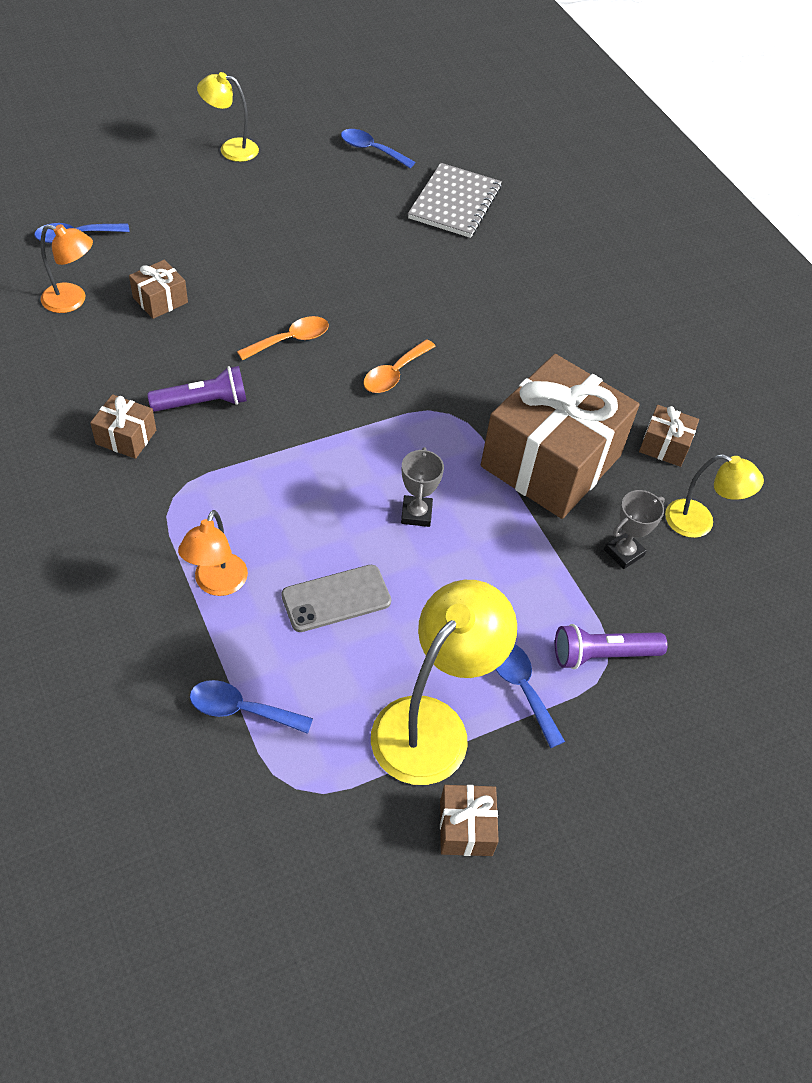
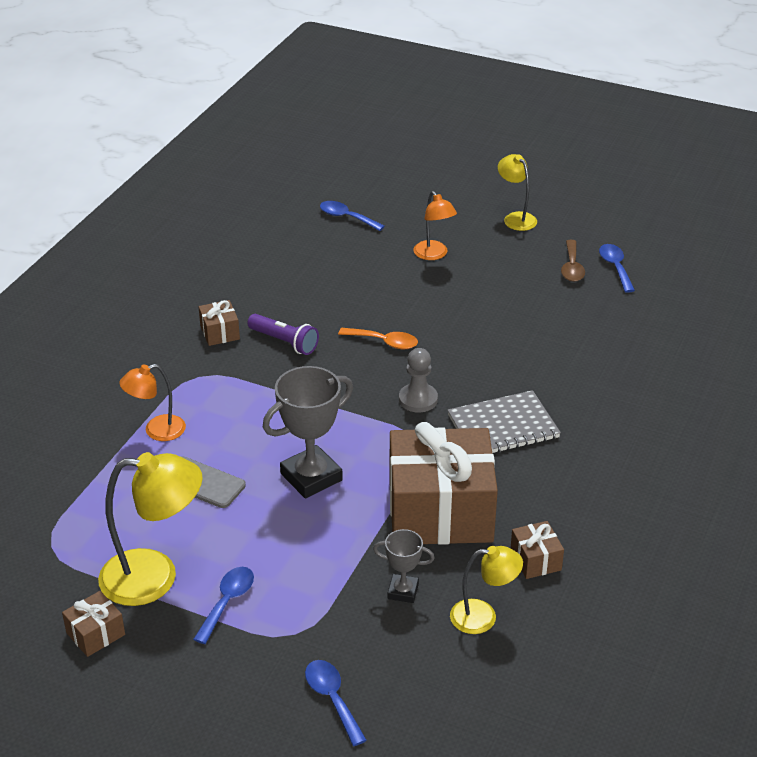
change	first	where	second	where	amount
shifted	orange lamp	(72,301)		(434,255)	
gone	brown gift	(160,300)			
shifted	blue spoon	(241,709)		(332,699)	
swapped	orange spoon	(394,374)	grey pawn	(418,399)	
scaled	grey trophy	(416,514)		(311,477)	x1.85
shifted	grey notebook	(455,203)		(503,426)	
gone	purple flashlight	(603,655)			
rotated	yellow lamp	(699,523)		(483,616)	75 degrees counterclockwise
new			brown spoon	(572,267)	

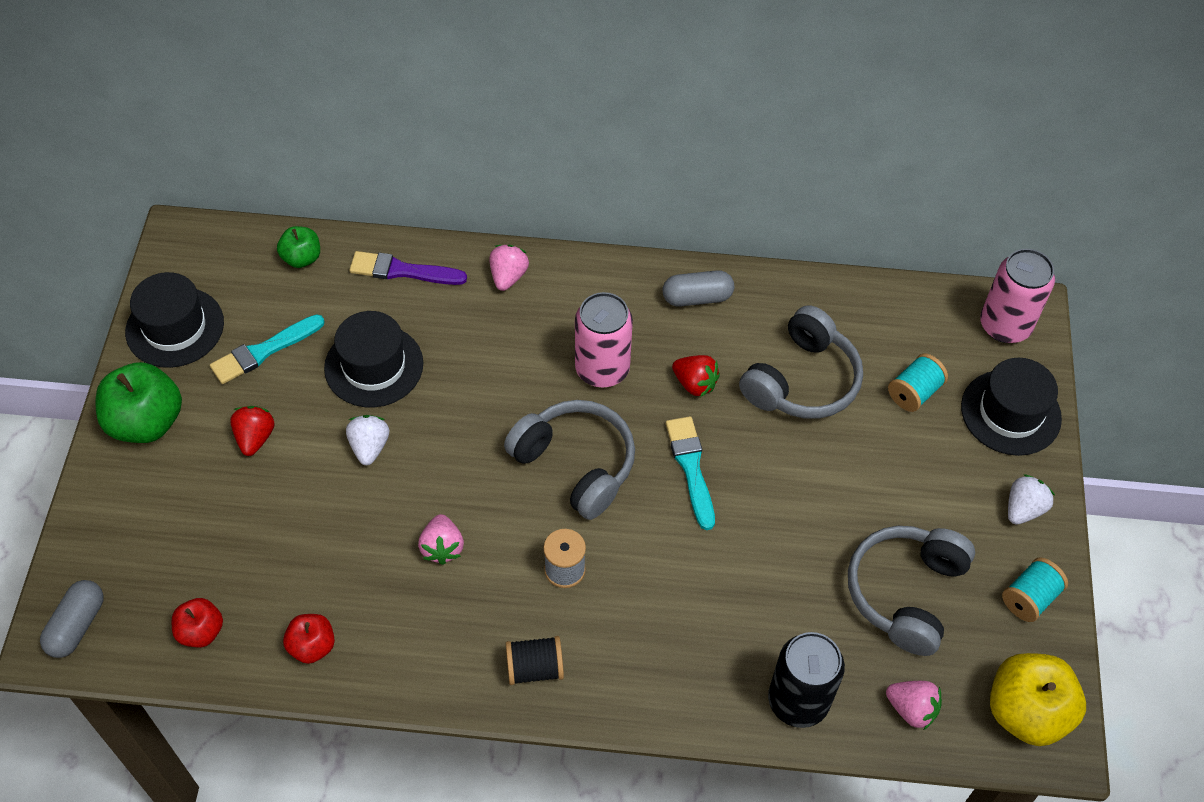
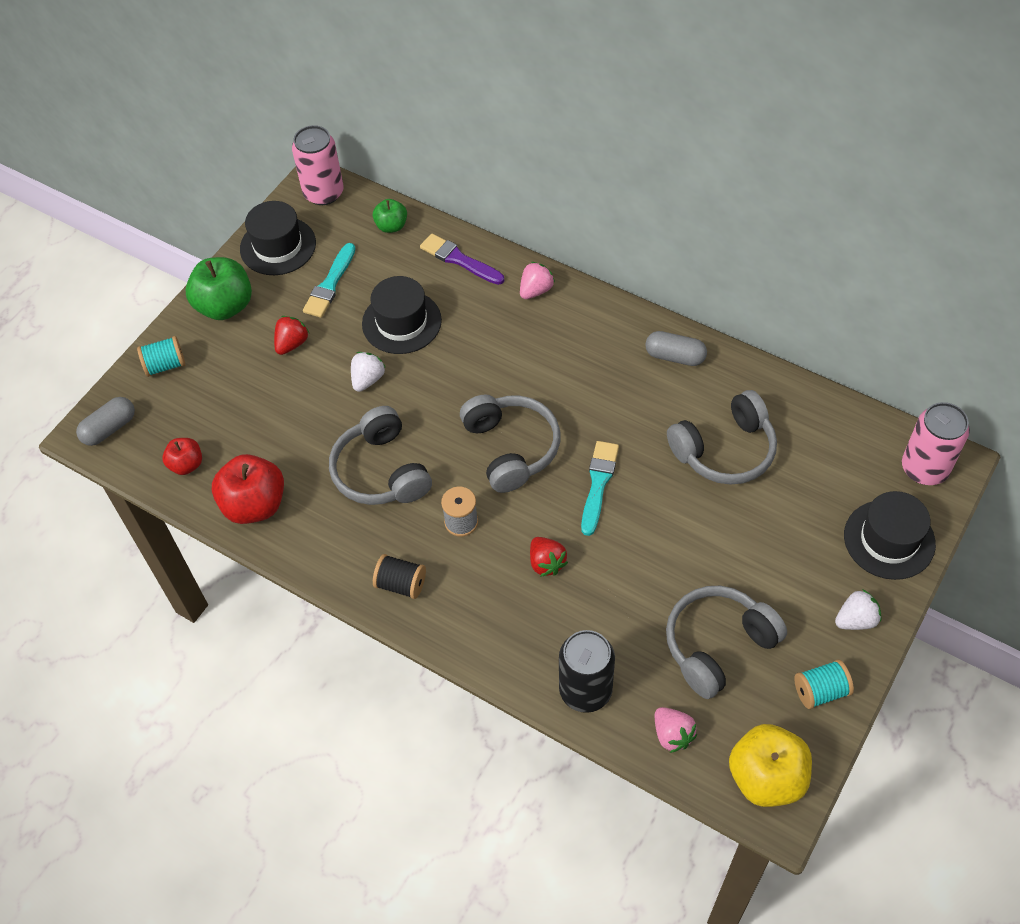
change	first	where	second	where	amount
rotated	turquoise brush	(264,351)		(330,284)	60 degrees counterclockwise
scaled	red apple	(312,646)		(254,505)	x1.79
swapped	pink strawberry	(442,547)	grey headphones	(381,471)	
shifted	pink can	(602,369)		(323,193)	
shifted	red strawberry	(695,384)		(546,563)	
shifted	turquoise spool	(914,392)		(165,365)	

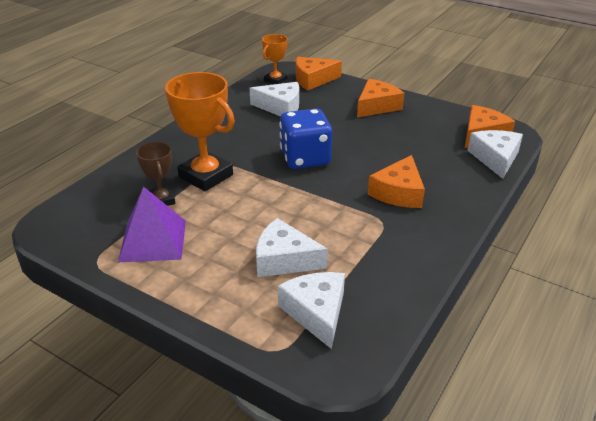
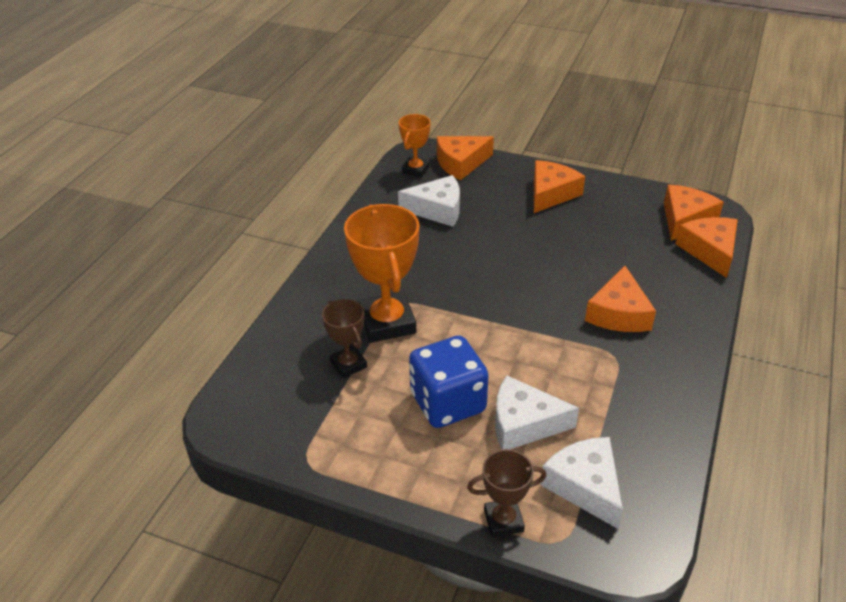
change	first	where	second	where	amount
gone	purple pyramid	(153,240)			
rotated	orange trophy	(206,176)		(387,322)	45 degrees clockwise
shifted	blue dice	(305,158)		(448,403)	
repainted	white cheese	(495,158)	orange cheese	(709,251)	
new			brown trophy	(503,520)	

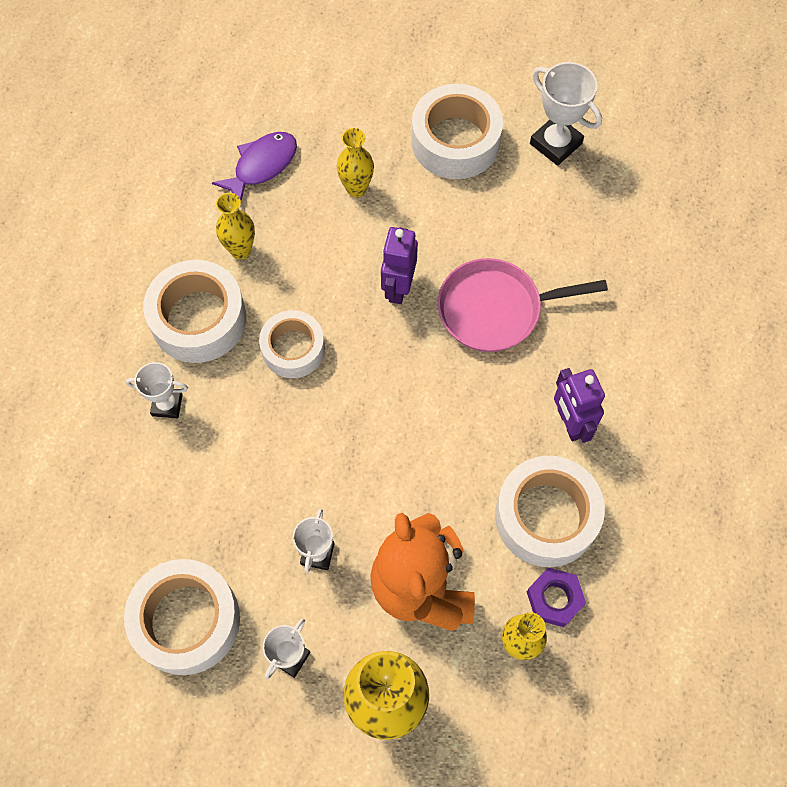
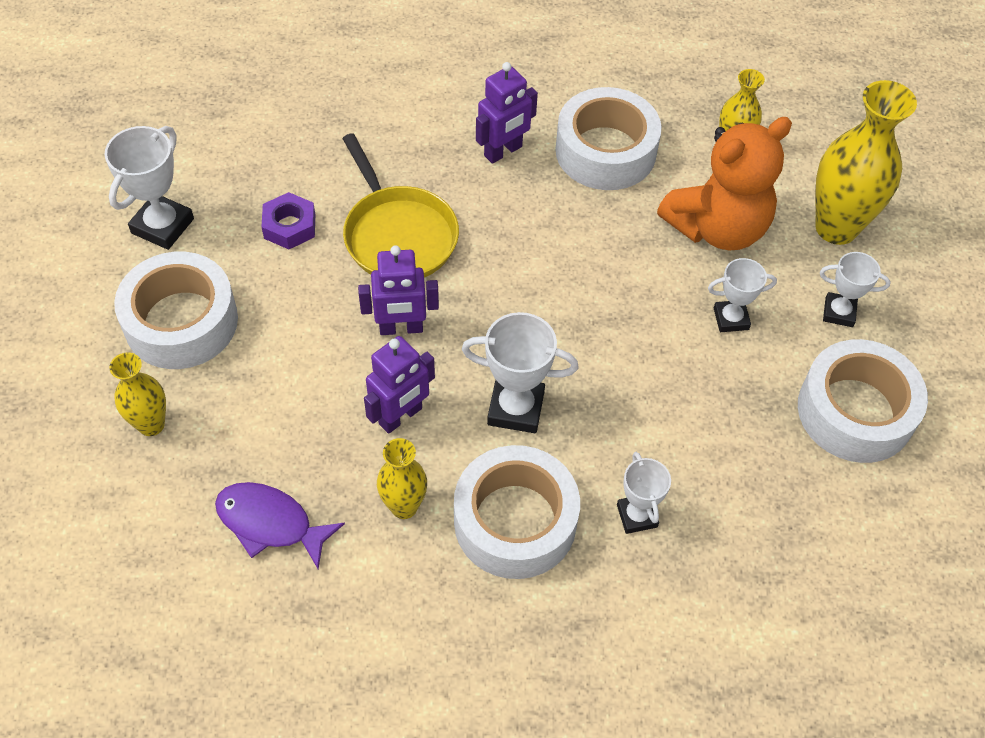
change	first	where	second	where	amount
swapped	white tape	(293,349)	white trophy	(516,408)	
shifted	yellow vase	(356,188)		(151,424)	
repainted	pink pan	(495,309)	yellow pan	(398,235)	
shifted	purple nut	(554,599)		(289,226)	
new			purple robot	(401,416)	

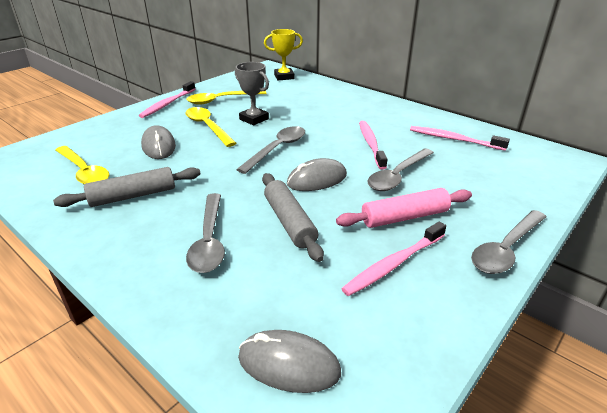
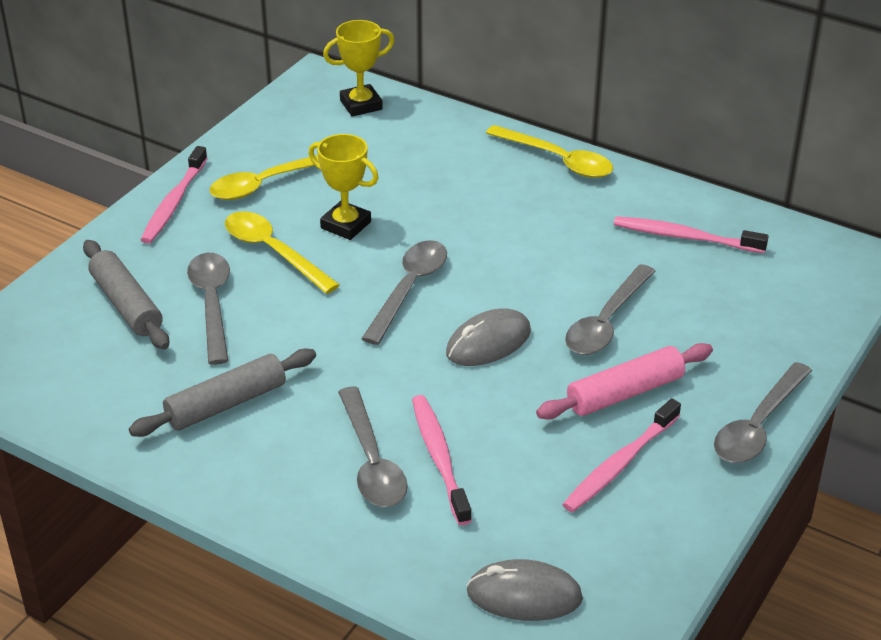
change	first	where	second	where	amount
shifted	yellow spoon	(84,172)		(557,160)	
swapped	grey mouse	(158,146)	grey spoon	(212,304)	
repainted	grey trophy	(254,119)	yellow trophy	(346,225)	
shifted	grey rolling pin	(289,222)		(126,305)	
shifted	pink toothbrush	(371,144)		(439,458)	

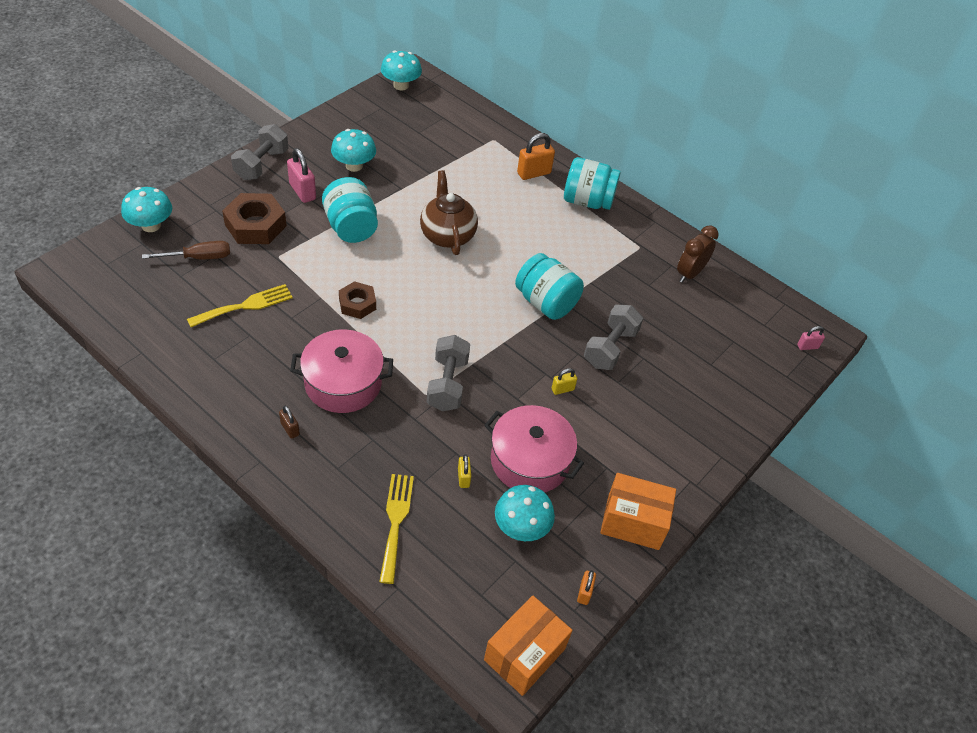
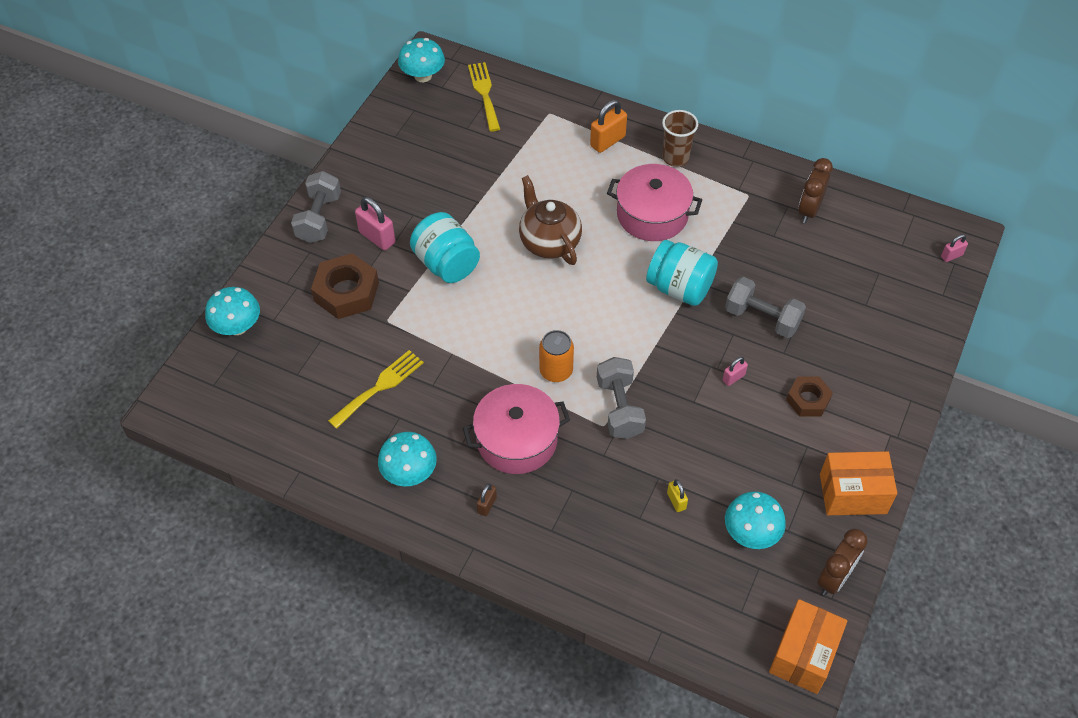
change	first	where	second	where	amount
gone	brown screwdriver	(199,257)			
rotated	brown padlock	(290,429)		(487,505)	75 degrees clockwise
shifted	turquoise mushroom	(354,166)		(409,472)	
shifted	brown nut	(357,304)		(808,400)	
shifted	yellow fork	(395,522)		(484,93)	
shifted	pink pot	(530,461)		(652,214)	
repainted	yellow padlock	(562,389)	pink padlock	(733,378)	
swapped	turquoise jar	(587,201)	brown cup	(675,158)	
swapped	orange padlock	(584,592)	brown clock	(834,578)	
rotated	grey dumbbell	(610,348)		(762,318)	75 degrees counterclockwise
new			orange can	(556,371)	

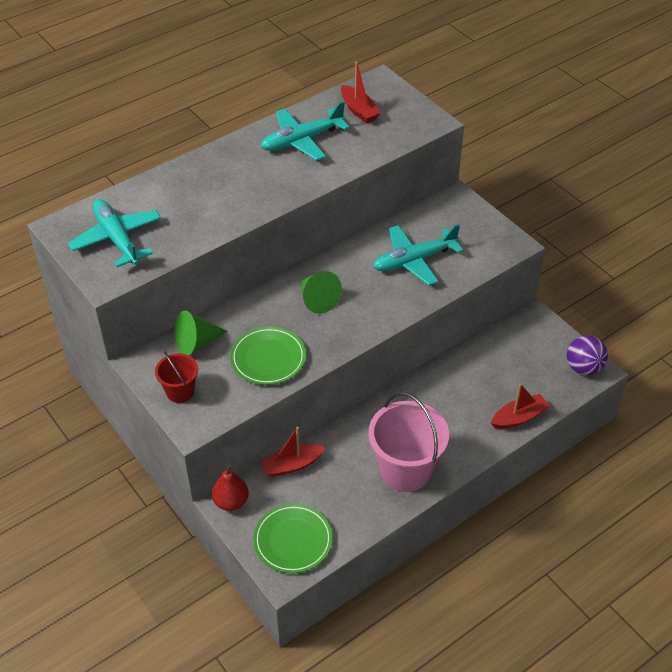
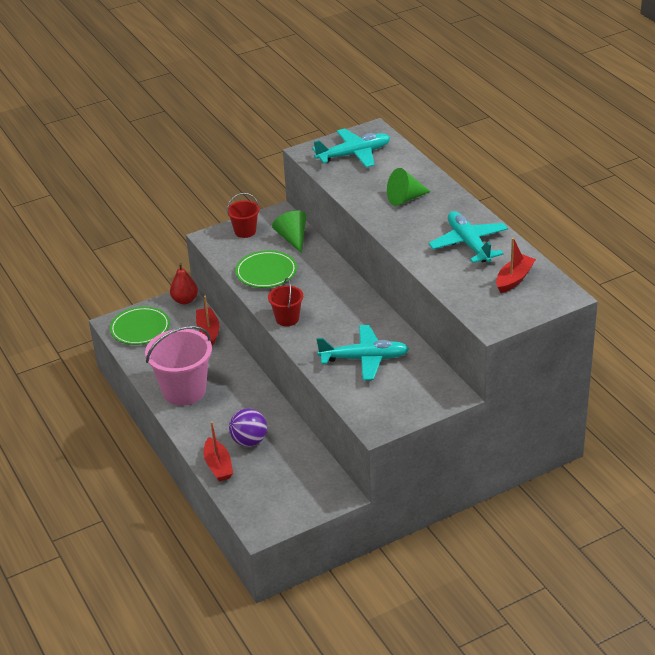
change	first	where	second	where	amount
shifted	green cone	(317,299)		(405,199)	
rotated	red boat	(359,110)		(514,279)	150 degrees clockwise
rotated	turquoise plane	(414,260)		(364,359)	105 degrees clockwise
shifted	purple ball	(583,368)		(249,441)	
new			red bucket	(287,319)	

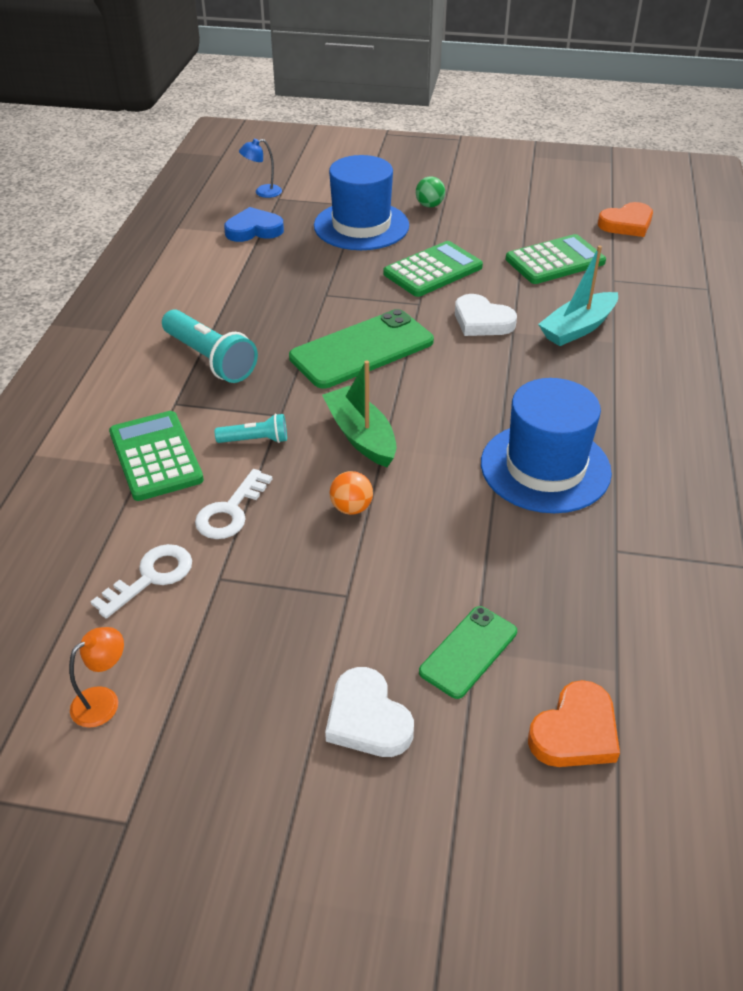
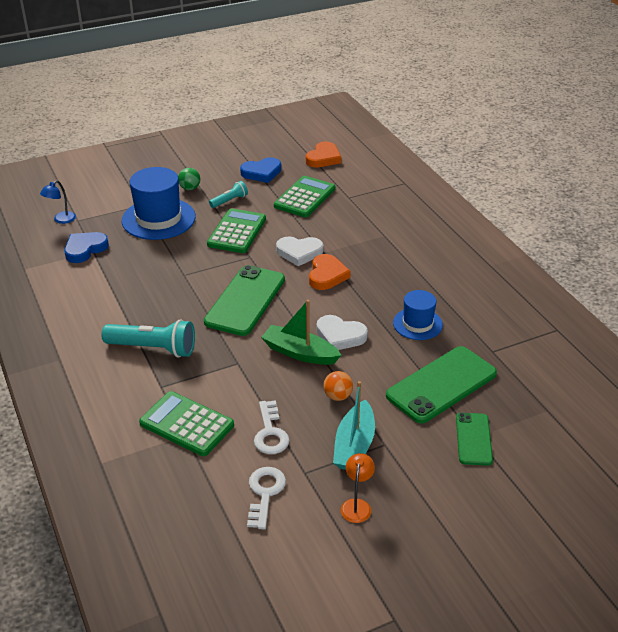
change	first	where	second	where	amount
shifted	orange lamp	(104,700)		(357,505)	
shifted	turquoise flashlight	(255,440)		(229,201)	
shifted	white heart	(367,719)		(340,336)	
scaled	blue hat	(545,467)		(417,324)	x0.58
shifted	orange heart	(575,732)		(327,275)	
shifted	turquoise boat	(577,328)		(354,446)	
new			blue heart	(261,173)	
new			green phone	(441,384)	

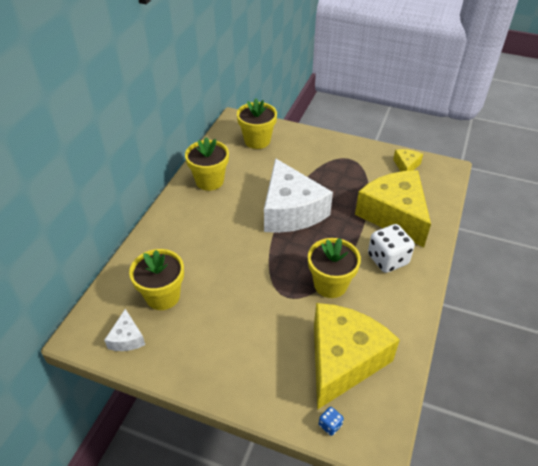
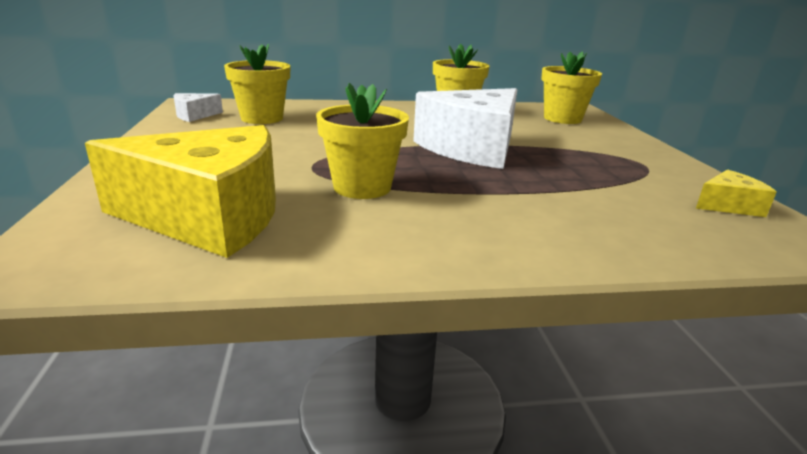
change	first	where	second	where	amount
gone	blue dice	(330,425)			
gone	yellow cheese	(394,215)			
gone	white dice	(388,259)			

